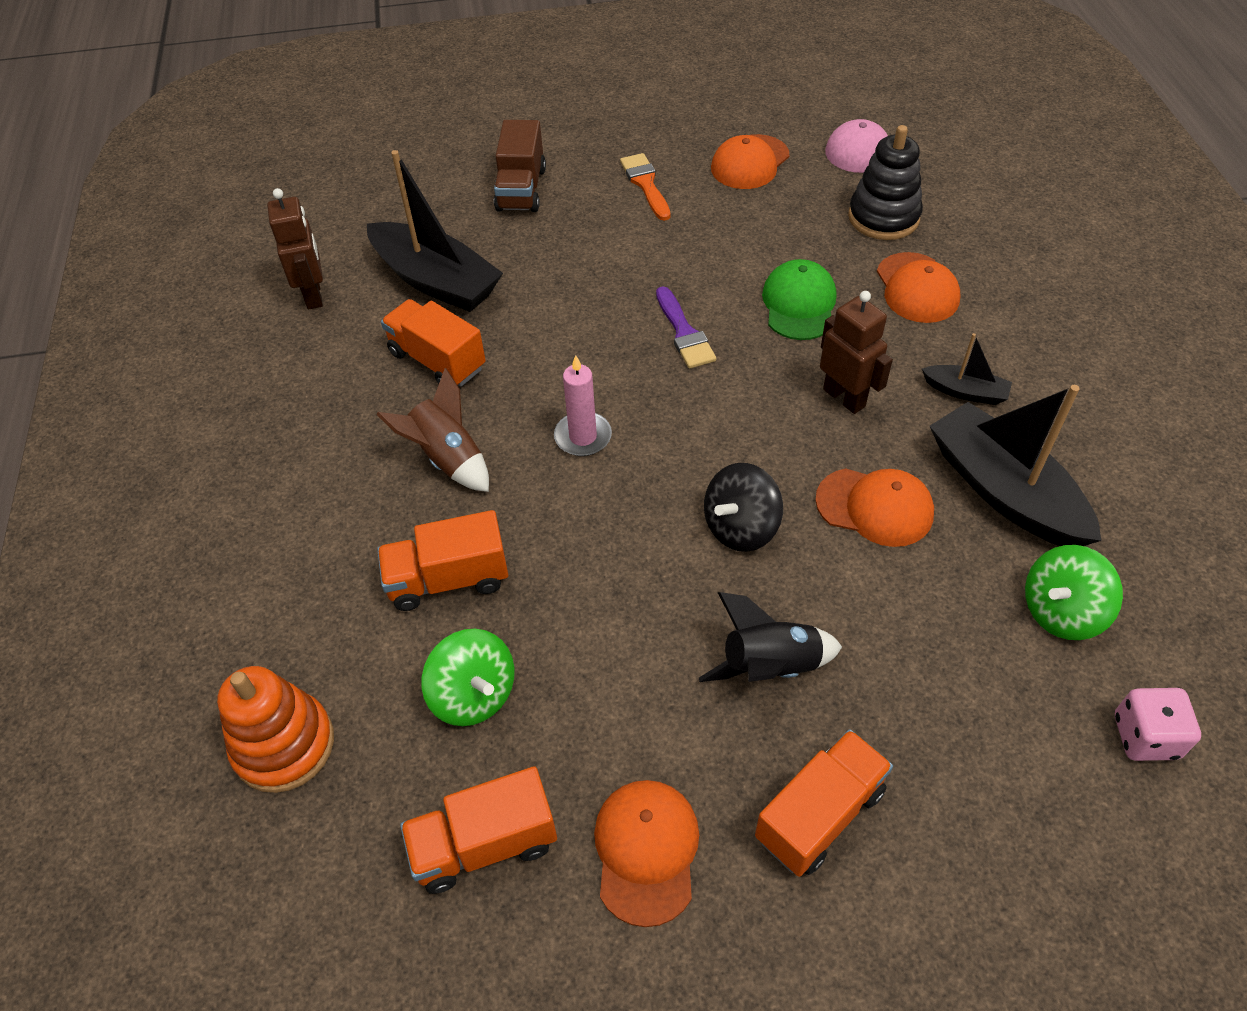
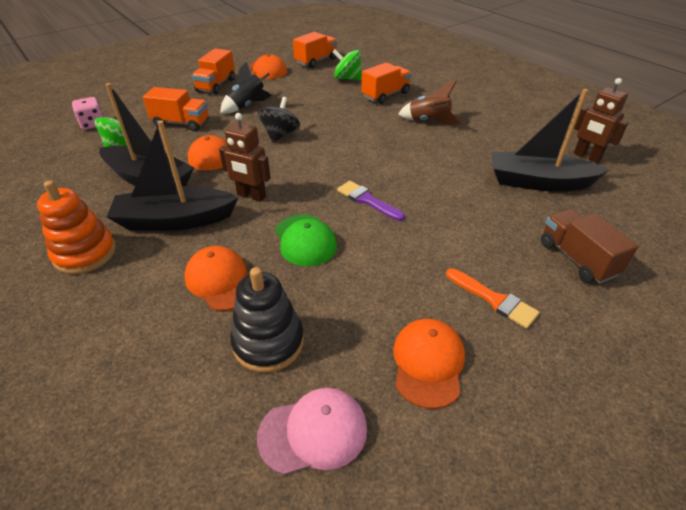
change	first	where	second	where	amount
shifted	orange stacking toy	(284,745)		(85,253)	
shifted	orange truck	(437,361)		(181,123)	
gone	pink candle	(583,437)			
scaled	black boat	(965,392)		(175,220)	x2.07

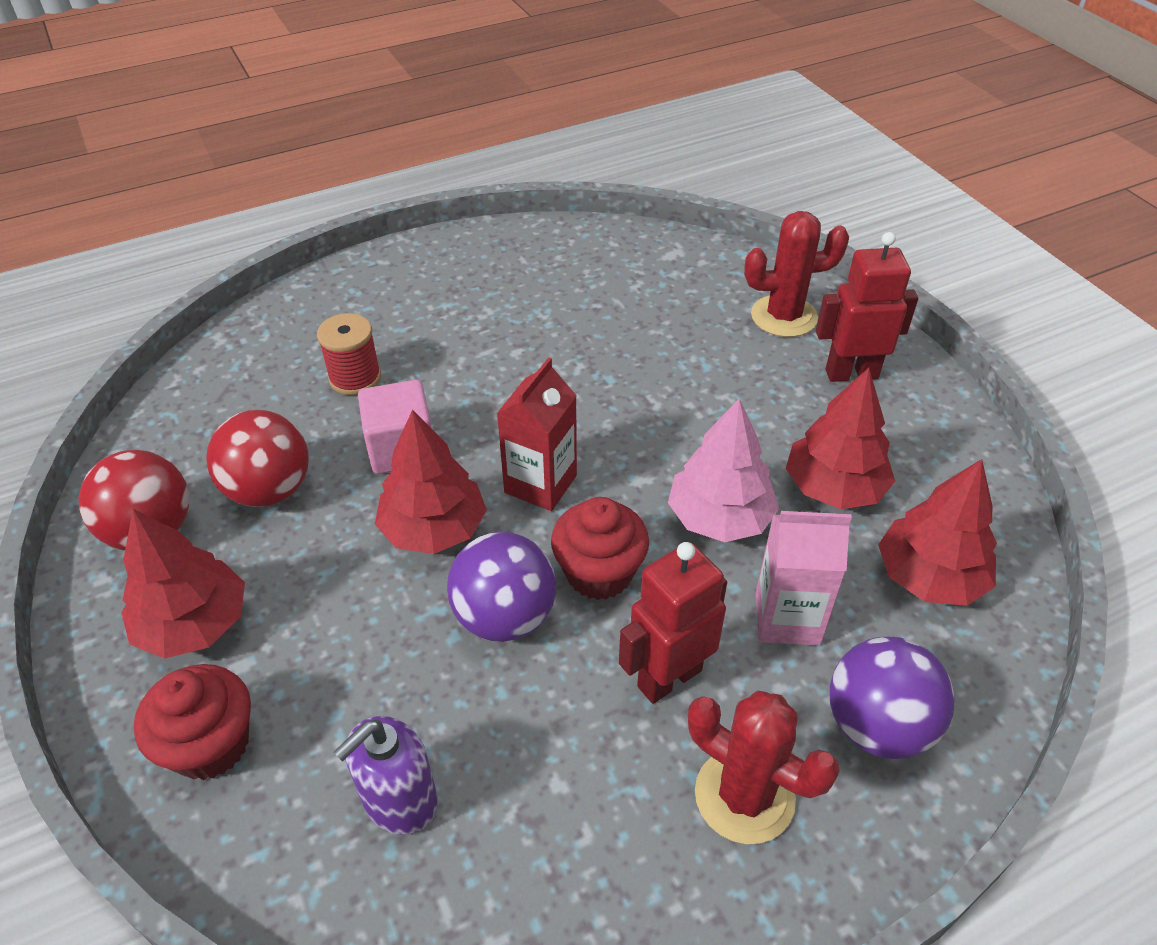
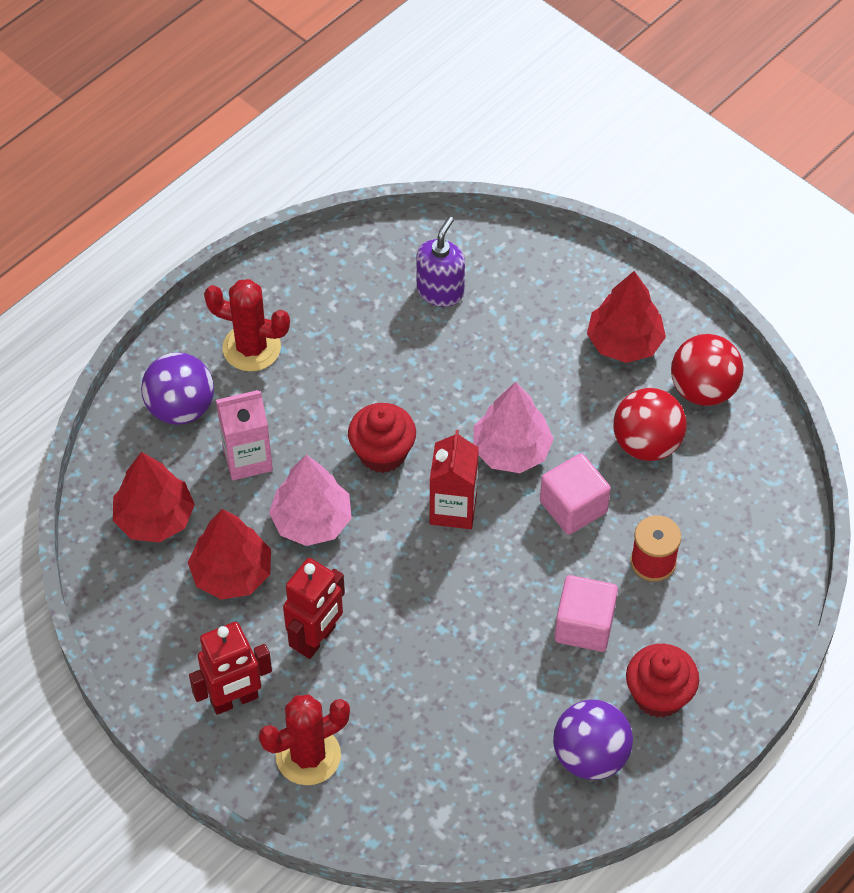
change	first	where	second	where	amount
shifted	red cupcake	(210,744)		(659,695)	
repainted	red tree	(434,529)	pink tree	(511,450)	
shifted	purple ball	(505,617)		(590,756)	
shifted	red robot	(669,677)		(316,639)	
new			pink cube	(584,625)	

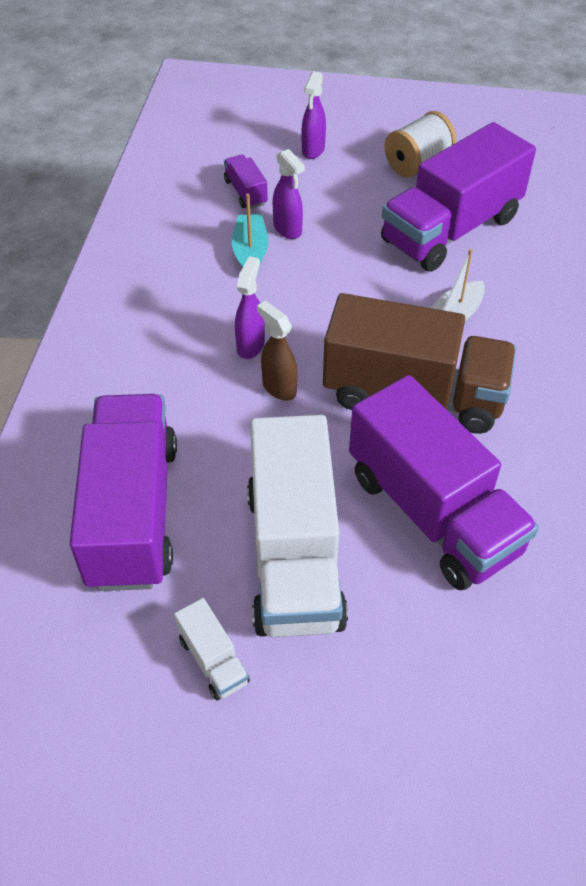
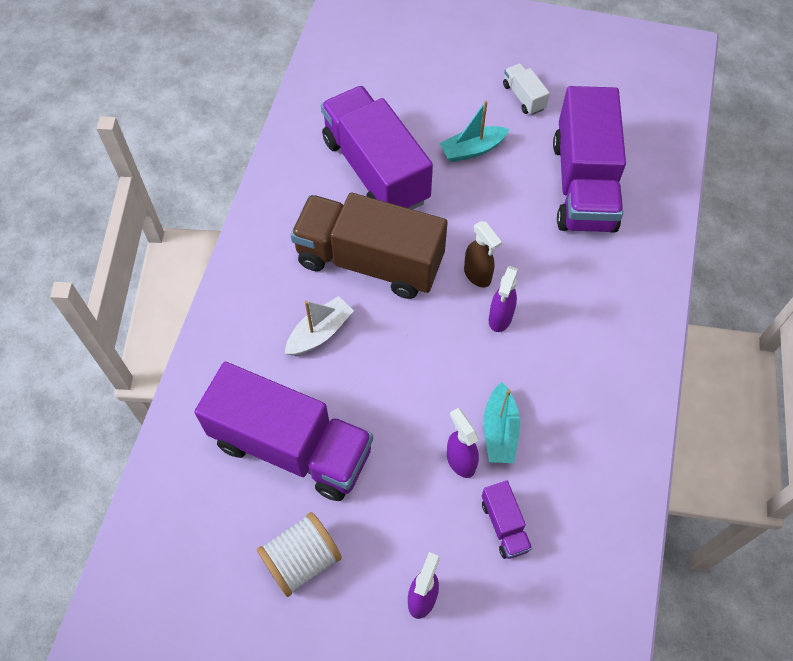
change	first	where	second	where	amount
swapped	white truck	(294,556)	turquoise boat	(472,150)	
rotated	purple truck	(451,229)		(291,447)	60 degrees clockwise

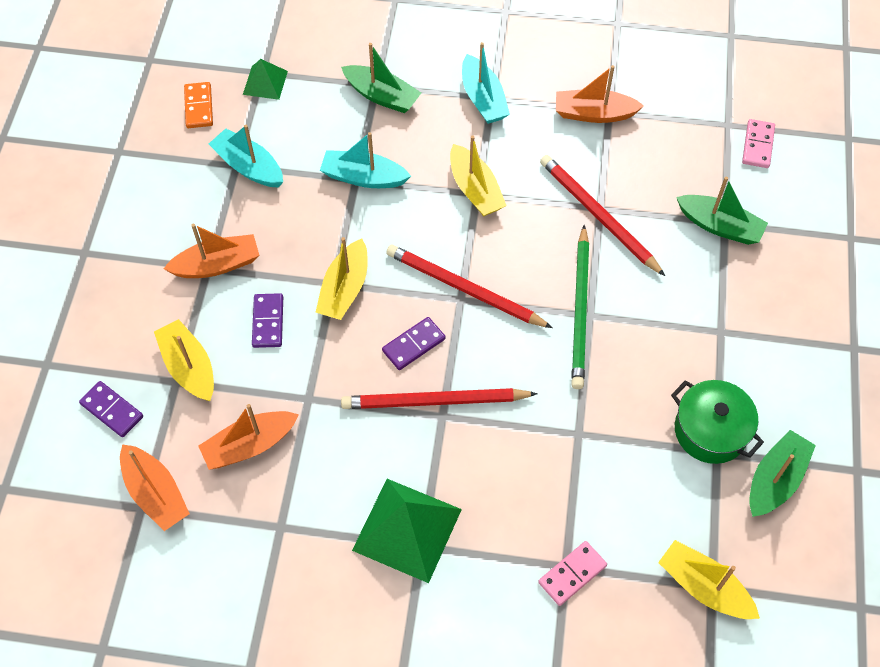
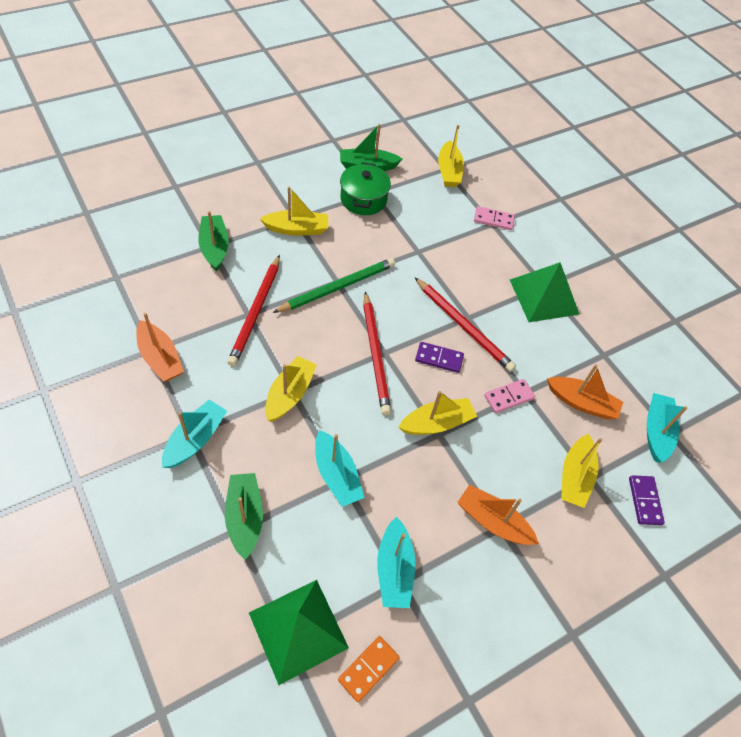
change	first	where	second	where	amount
repainted	orange boat	(155,493)	turquoise boat	(656,432)	
scaled	green pyramid	(265,82)		(298,630)	x1.81
gone	purple domino	(268,322)			
shifted	pink domino	(758,145)		(509,397)	
new			yellow boat	(297,229)	

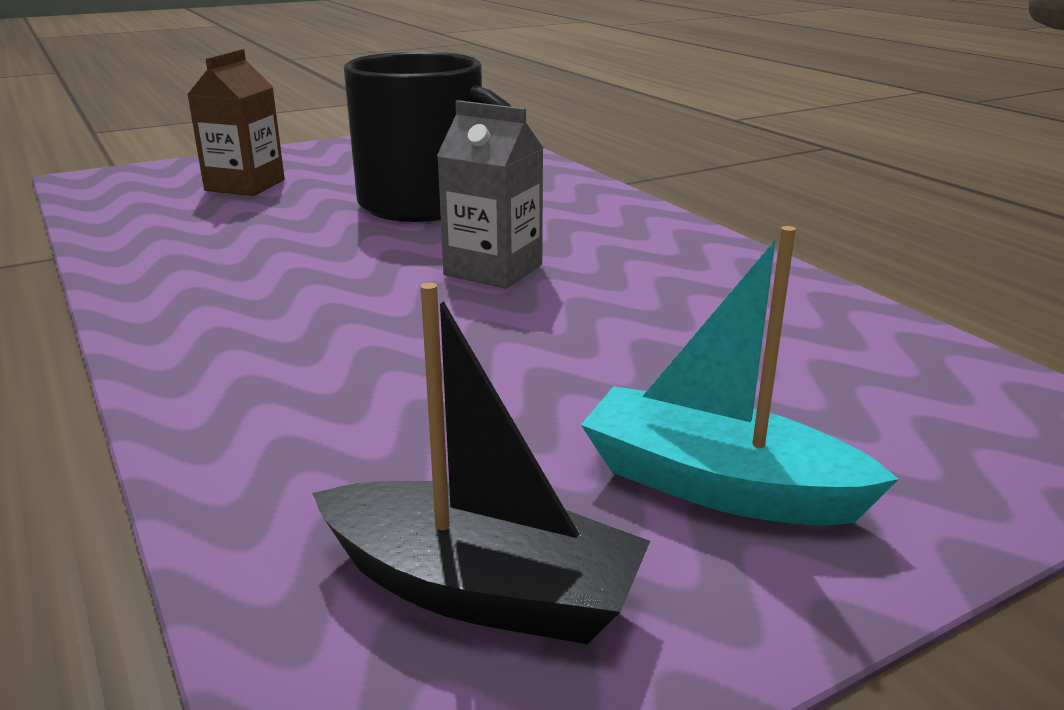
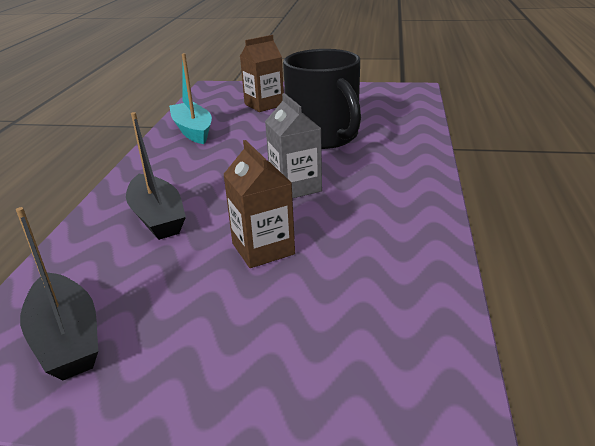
change	first	where	second	where	amount
shifted	turquoise boat	(718,485)		(193,130)	
new			black boat	(157,217)	
new			brown carton	(263,249)	

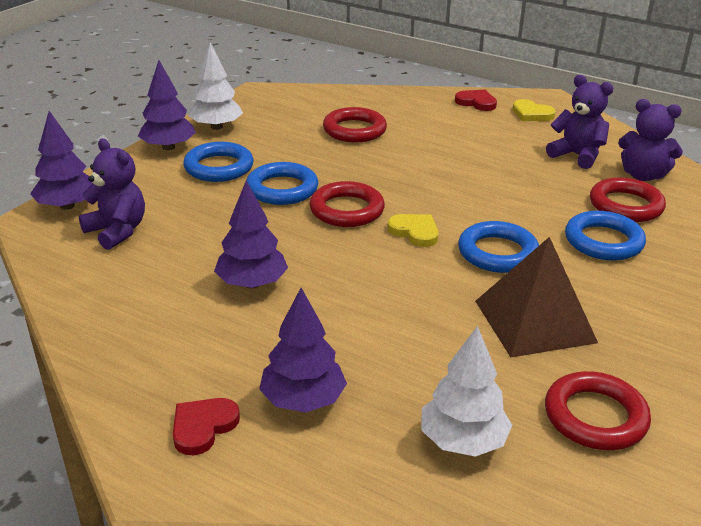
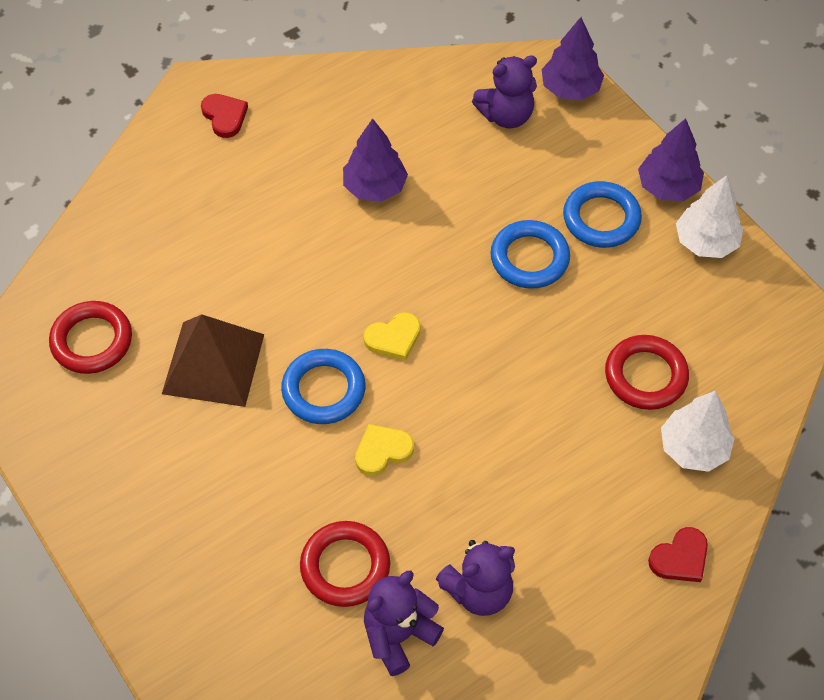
change	first	where	second	where	amount
gone	purple tree	(303,400)			
gone	red ring	(347,210)			
shifted	white tree	(462,441)		(693,448)	
shifted	yellow heart	(531,114)		(382,451)	
gone	blue ring	(603,241)			

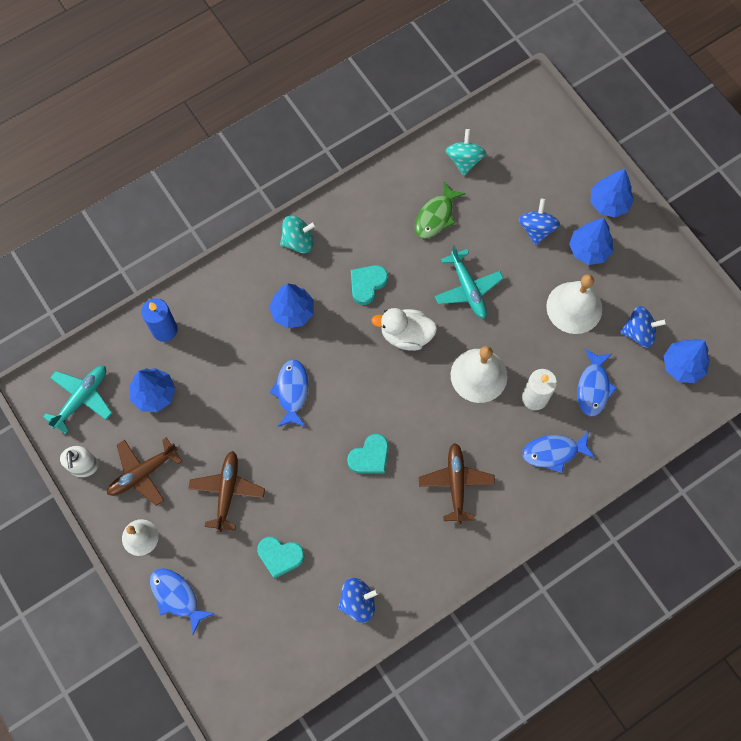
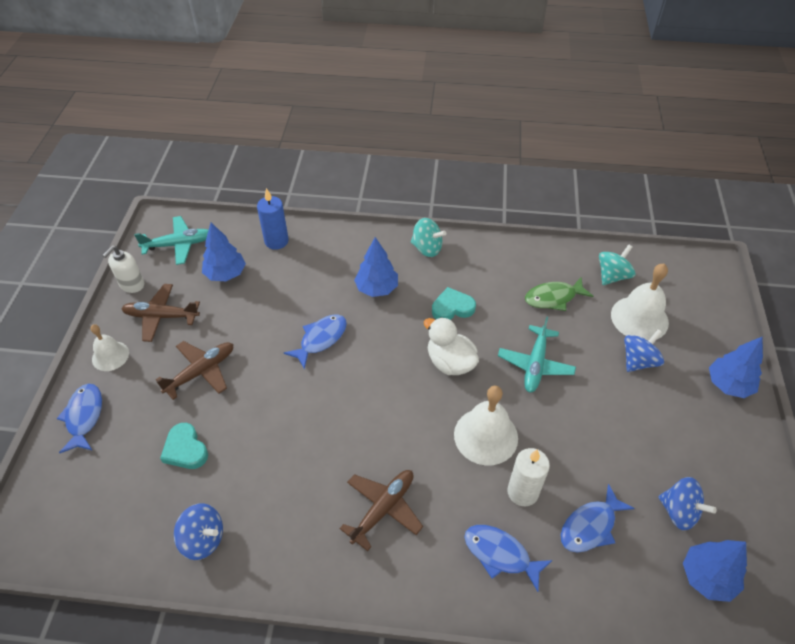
change	first	where	second	where	amount
gone	turquoise heart	(370,457)			
shifted	white bell	(574,307)		(639,318)	
gone	blue tree	(589,250)			

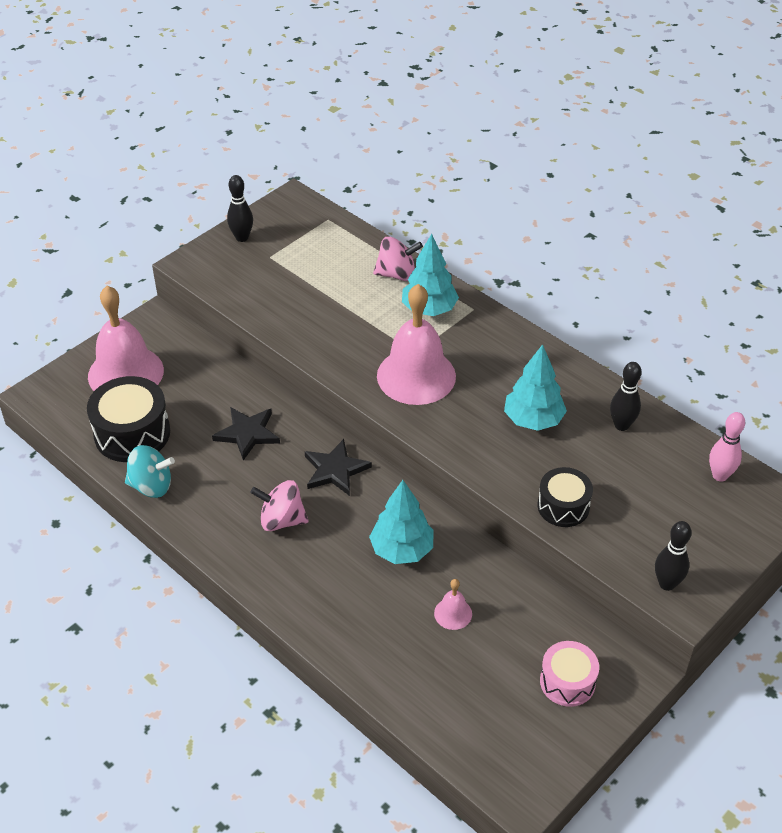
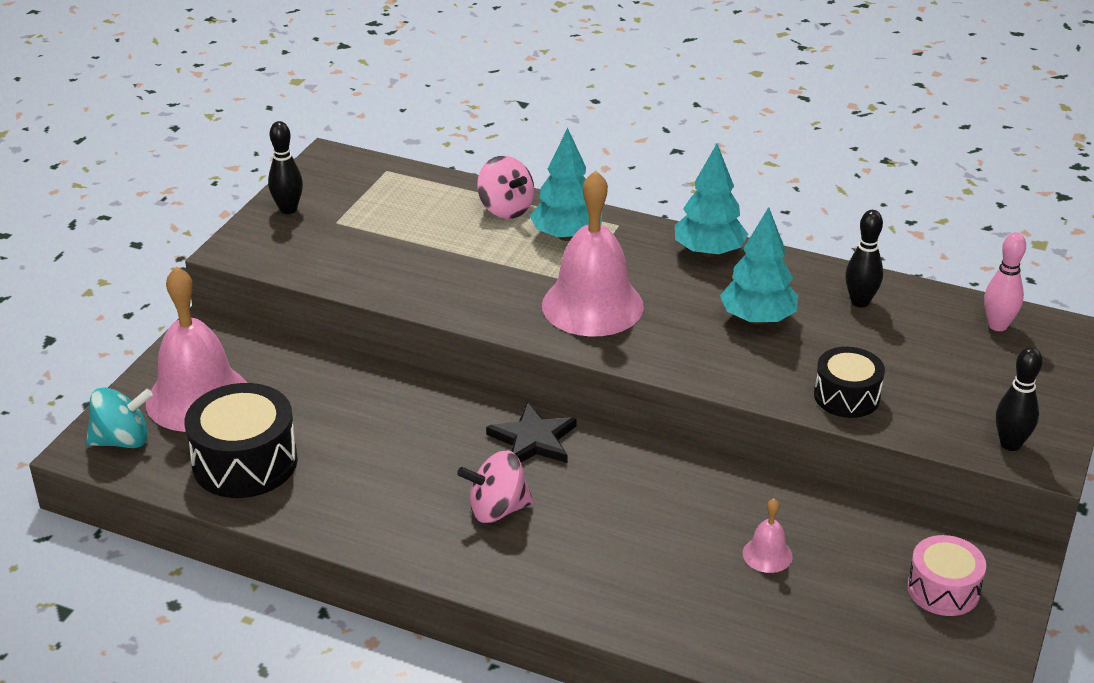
change	first	where	second	where	amount
shifted	turquoise spinning top	(151,486)		(122,440)	
gone	black star	(247,433)			
shifted	turquoise tree	(401,550)		(708,252)	
rotated	pink spinning top	(397,274)		(505,209)	75 degrees clockwise

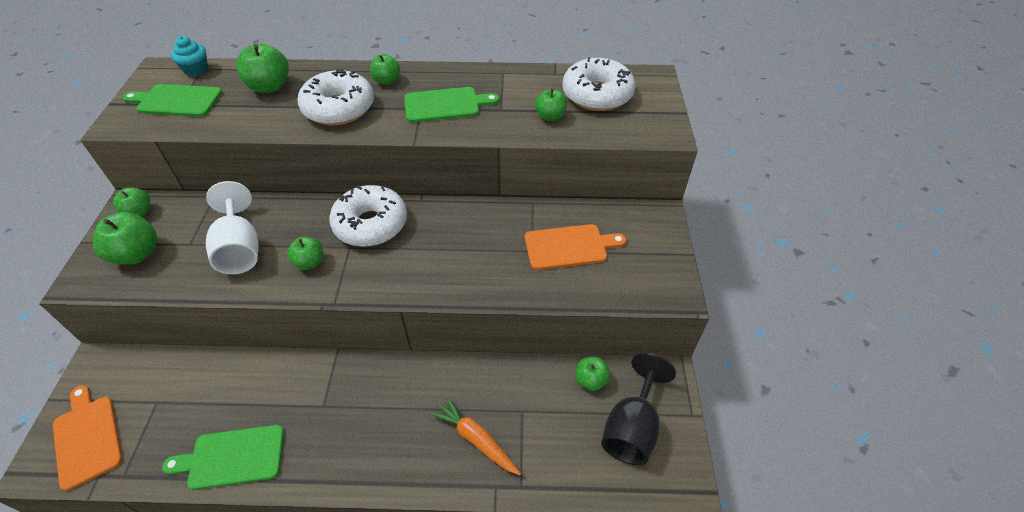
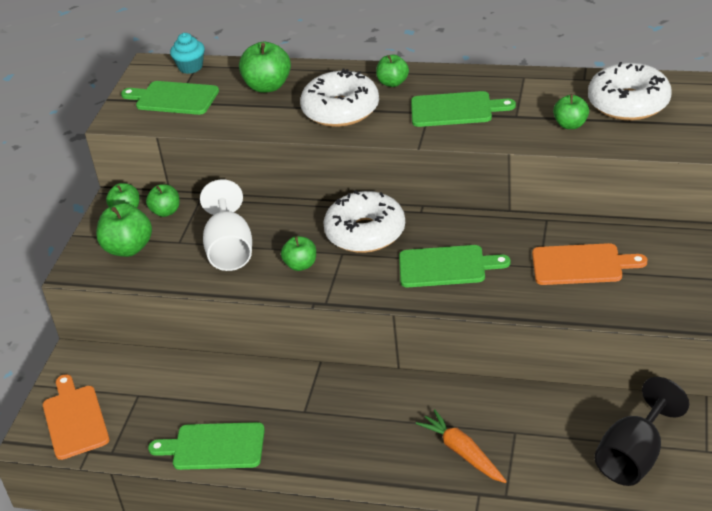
change	first	where	second	where	amount
shifted	green apple	(590,380)		(166,212)	
new			green cutting board	(446,266)	

